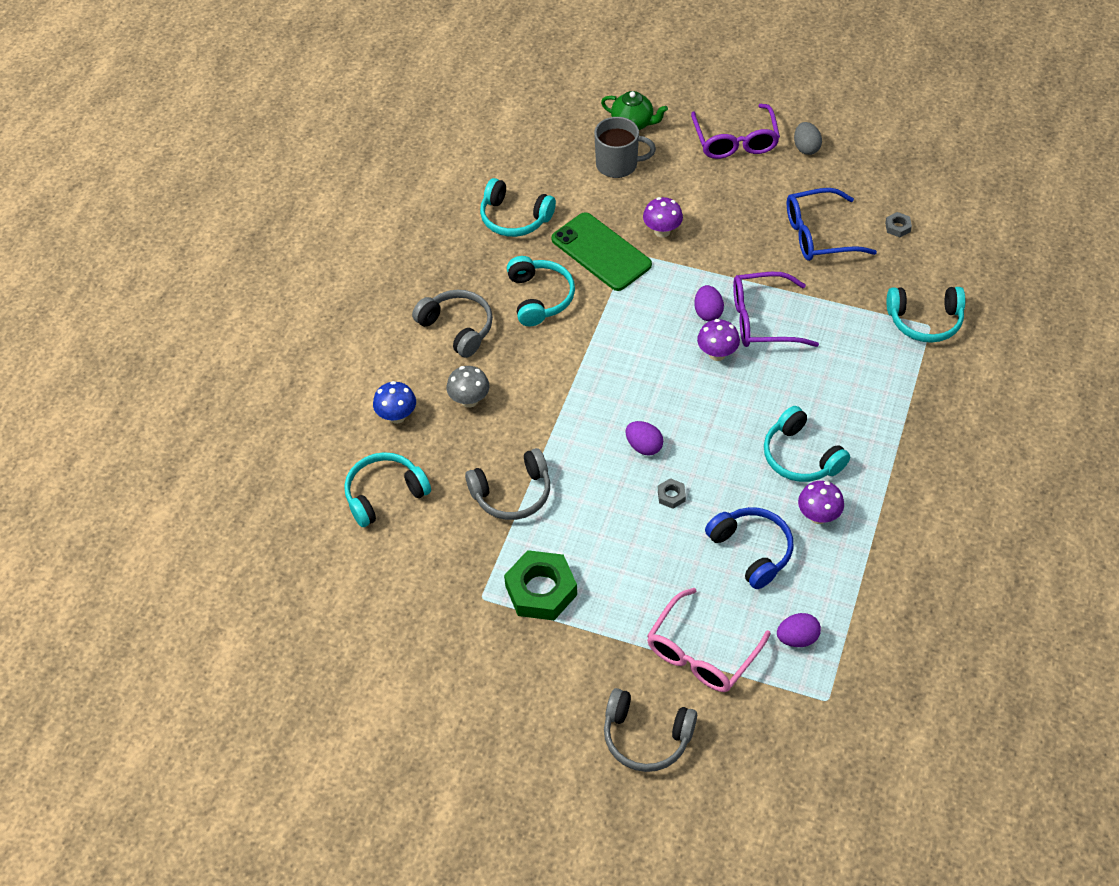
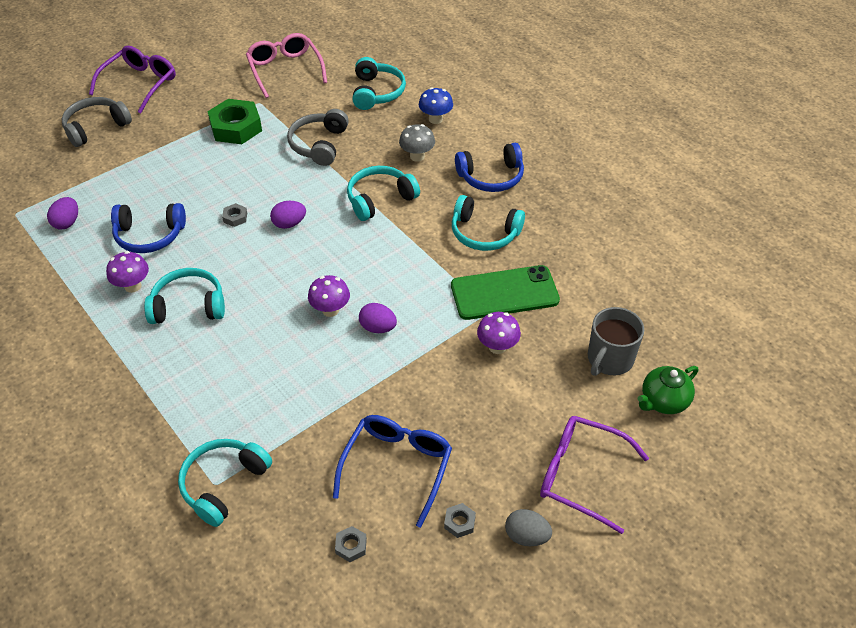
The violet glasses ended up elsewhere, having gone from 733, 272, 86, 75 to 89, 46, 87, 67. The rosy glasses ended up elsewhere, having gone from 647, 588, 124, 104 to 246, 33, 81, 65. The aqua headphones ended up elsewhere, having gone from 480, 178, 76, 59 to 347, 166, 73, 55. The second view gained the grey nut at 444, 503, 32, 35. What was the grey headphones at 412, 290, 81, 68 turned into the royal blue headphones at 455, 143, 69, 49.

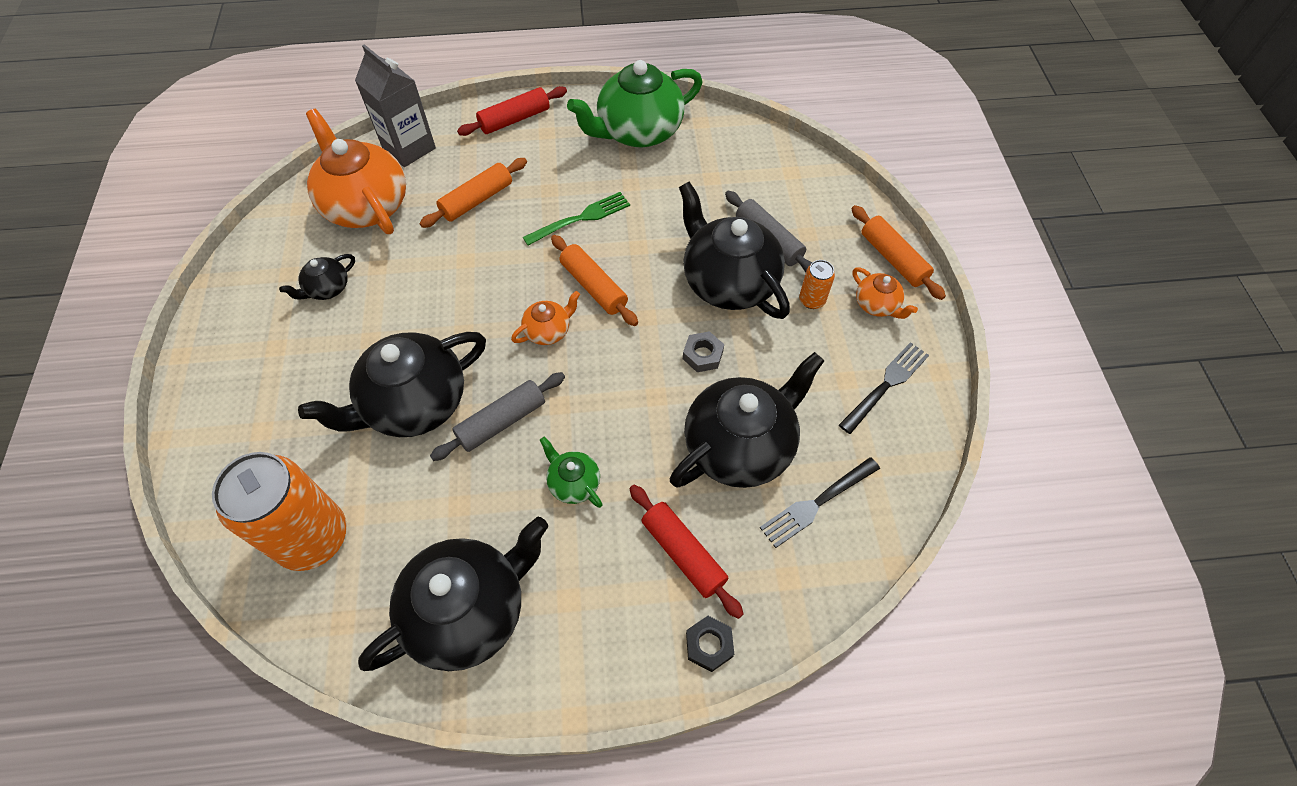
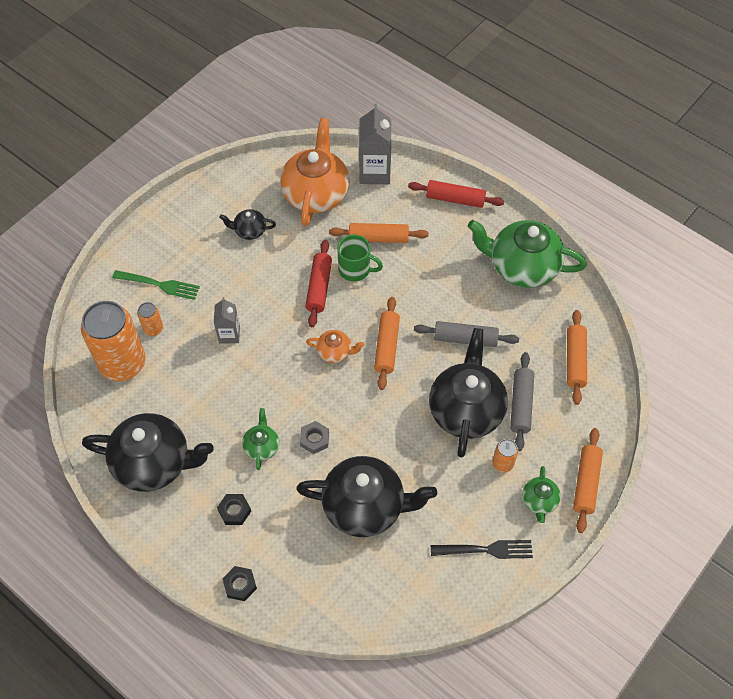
The leaf-green dinner fork ended up elsewhere, having gone from 523, 192, 107, 54 to 112, 270, 88, 30. The second view gained the bright orange tin at 137, 302, 26, 34. Where the jet-black tea pot stood at 298, 332, 188, 105, the grey carton came to stand at 214, 297, 26, 47. The second view gained the jet-black nut at 217, 494, 34, 31. The grey nut ended up elsewhere, having gone from 683, 331, 41, 41 to 300, 421, 29, 33. The red pastry roller ended up elsewhere, having gone from 629, 485, 115, 134 to 305, 240, 27, 87. The second view gained the leaf-green tea mug at 337, 235, 46, 46. The grey pastry roller ended up elsewhere, having gone from 430, 372, 135, 89 to 414, 321, 105, 26. What was the bright orange tea pot at 853, 267, 65, 52 turned into the leaf-green tea pot at 522, 466, 39, 57. The second view gained the bright orange pastry roller at 567, 310, 20, 95. The second view lost the jet-black dinner fork at 760, 457, 120, 91.

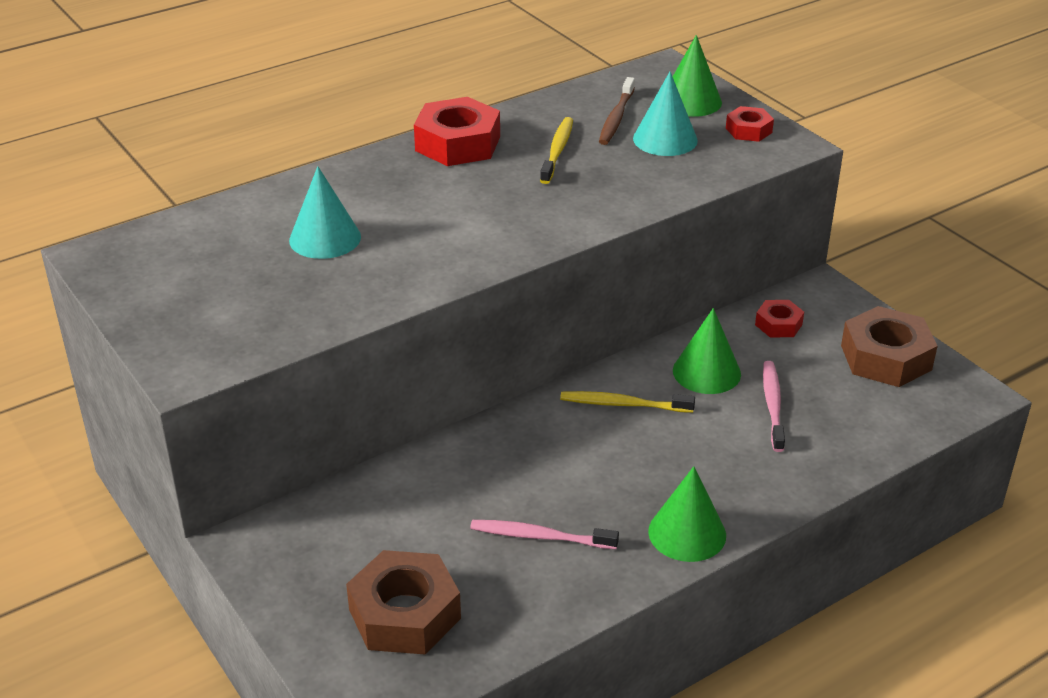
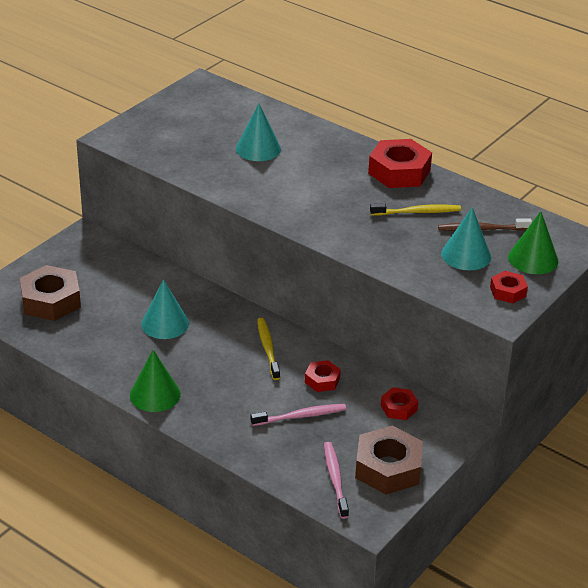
The second view gained the aqua solid cone at 141, 280, 48, 59. Where the leaf-green solid cone stood at 673, 308, 68, 86, the red nut came to stand at 305, 360, 36, 32. The rosy dental brush ended up elsewhere, having gone from 470, 520, 149, 29 to 324, 442, 25, 77.

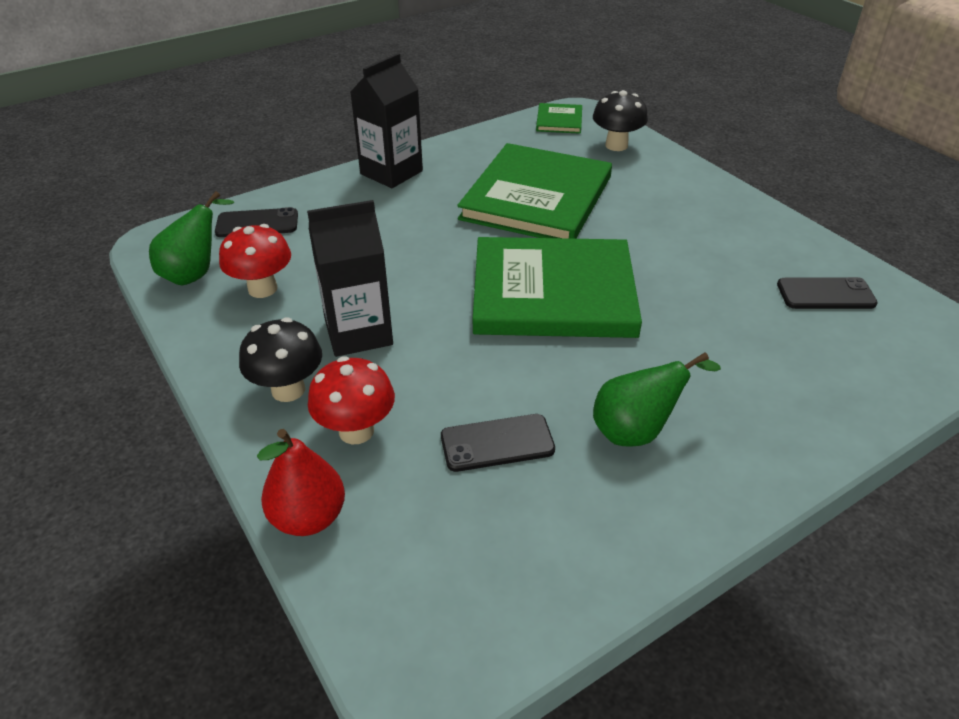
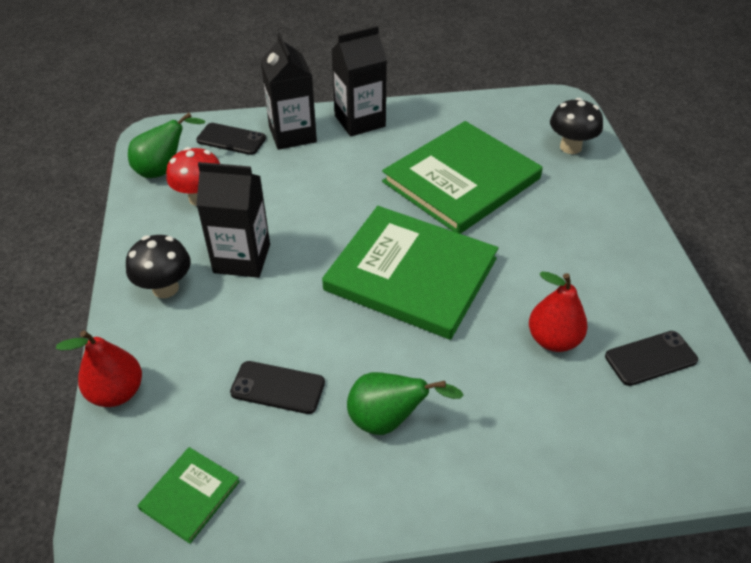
The leaf-green hardback ended up elsewhere, having gone from 536, 103, 46, 31 to 138, 447, 102, 97. The second view gained the jet-black carton at 260, 33, 57, 117. The second view gained the red toy pear at 529, 272, 59, 80. The jet-black mobile phone at 777, 277, 101, 32 ended up facing another way, 45 degrees counterclockwise from before. The second view lost the red toadstool at 308, 356, 87, 88.

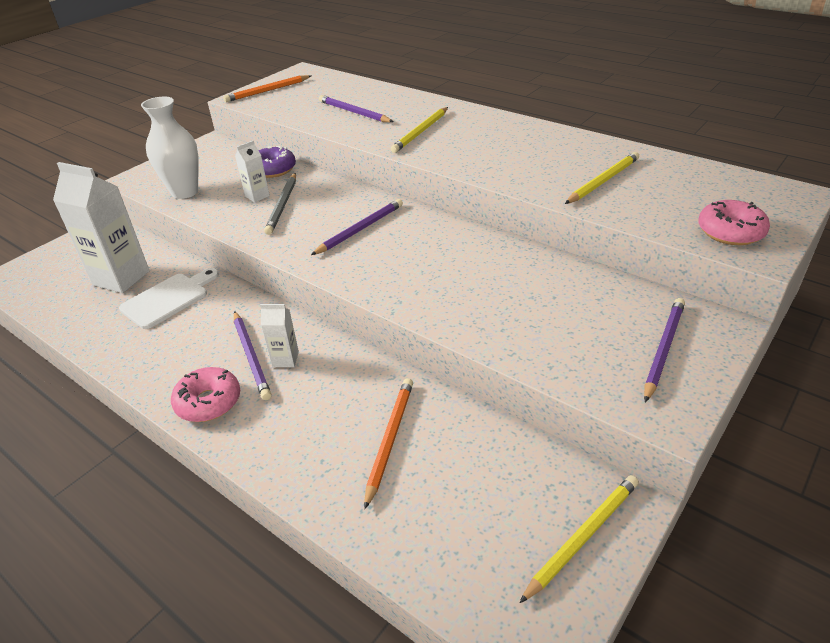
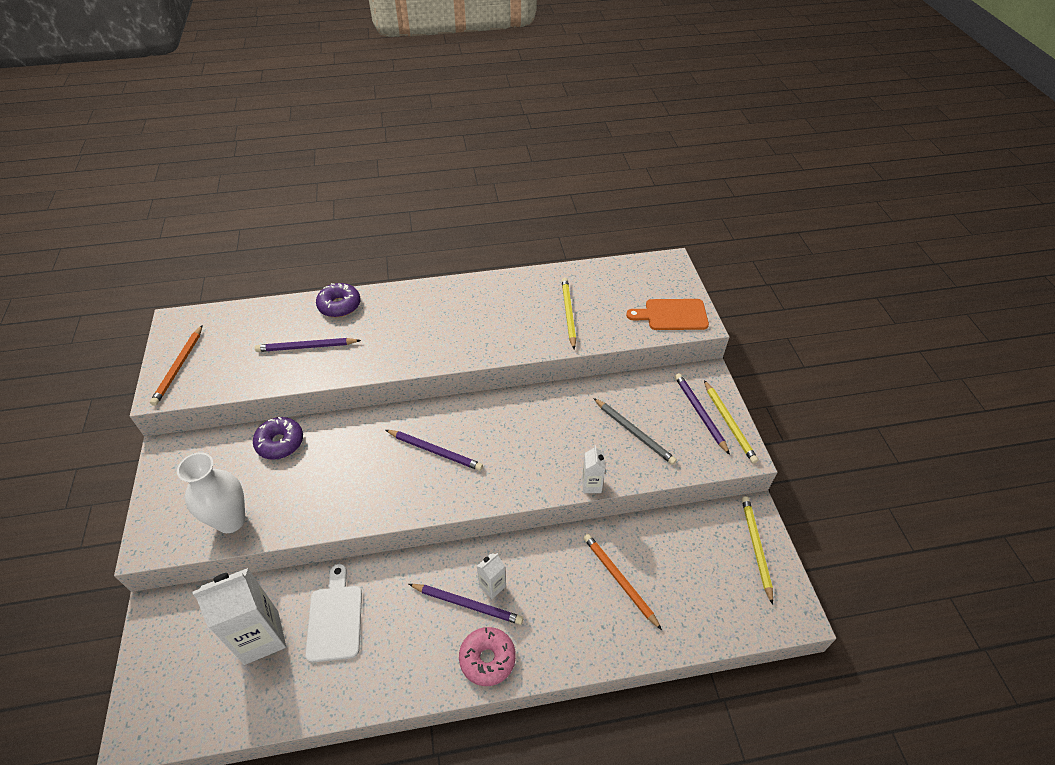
The second view gained the violet glazed donut at 316, 283, 44, 34. The violet wooden pencil at 311, 199, 92, 56 ended up facing another way, 120 degrees clockwise from before. The snow-white carton ended up elsewhere, having gone from 235, 140, 35, 63 to 582, 445, 23, 48. The grey wooden pencil ended up elsewhere, having gone from 264, 173, 32, 62 to 594, 398, 83, 67. Where the rosy glazed donut stood at 698, 200, 72, 45, the bright orange cutting board came to stand at 626, 299, 83, 31. The yellow wooden pencil ended up elsewhere, having gone from 391, 107, 57, 46 to 704, 380, 54, 84.

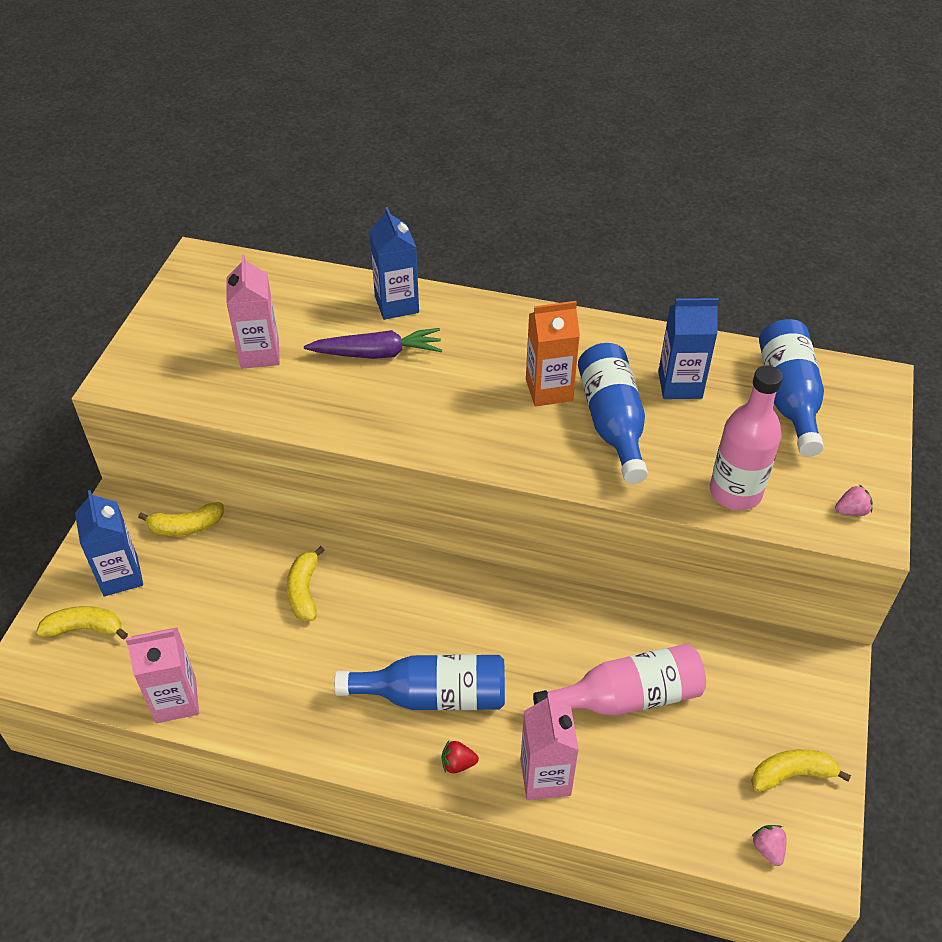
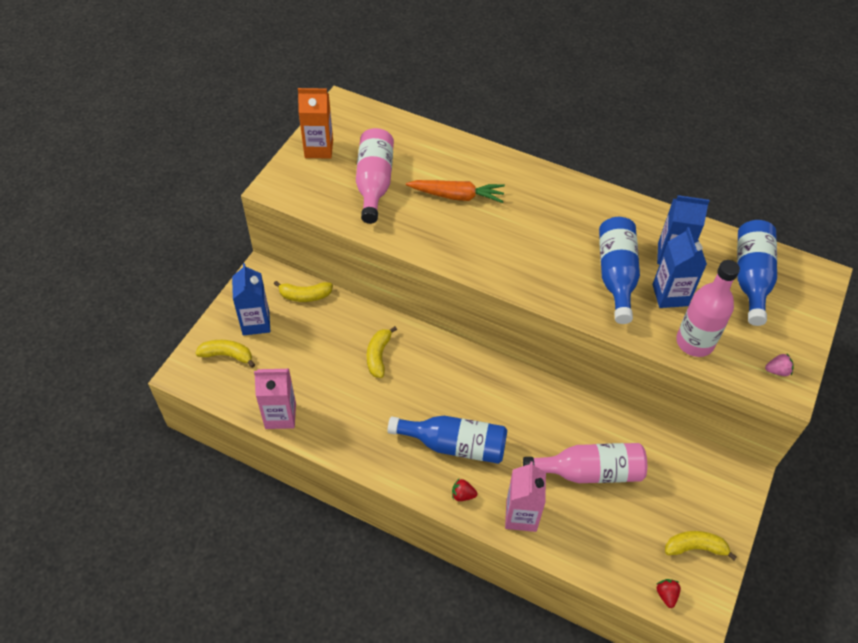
The bright orange carton ended up elsewhere, having gone from 526, 301, 54, 105 to 298, 88, 35, 70. Where the rosy carton stood at 226, 255, 54, 114, the rosy flask came to stand at 356, 128, 38, 96. What was the violet toy carrot at 304, 328, 138, 31 turned into the bright orange toy carrot at 406, 180, 99, 23. The royal blue carton ended up elsewhere, having gone from 369, 207, 50, 113 to 653, 227, 54, 81. What was the rosy berry at 751, 825, 36, 41 turned into the red berry at 656, 579, 25, 29.

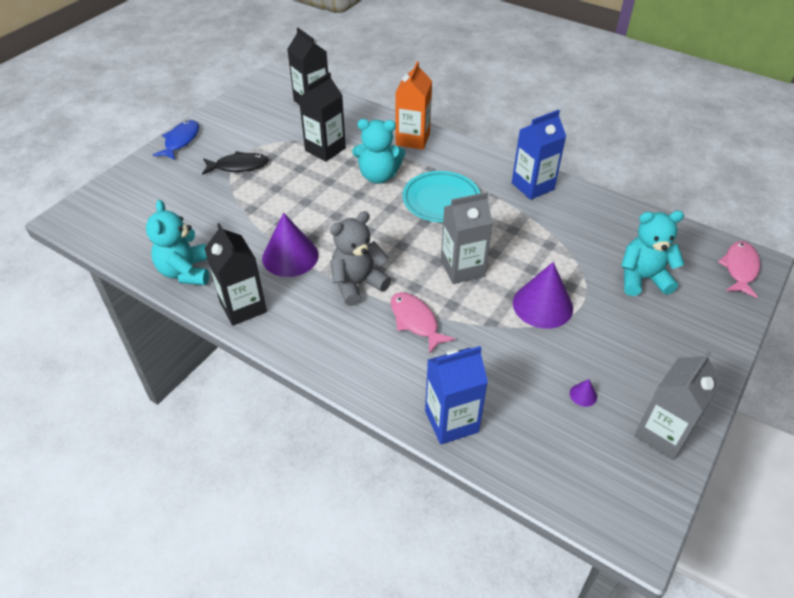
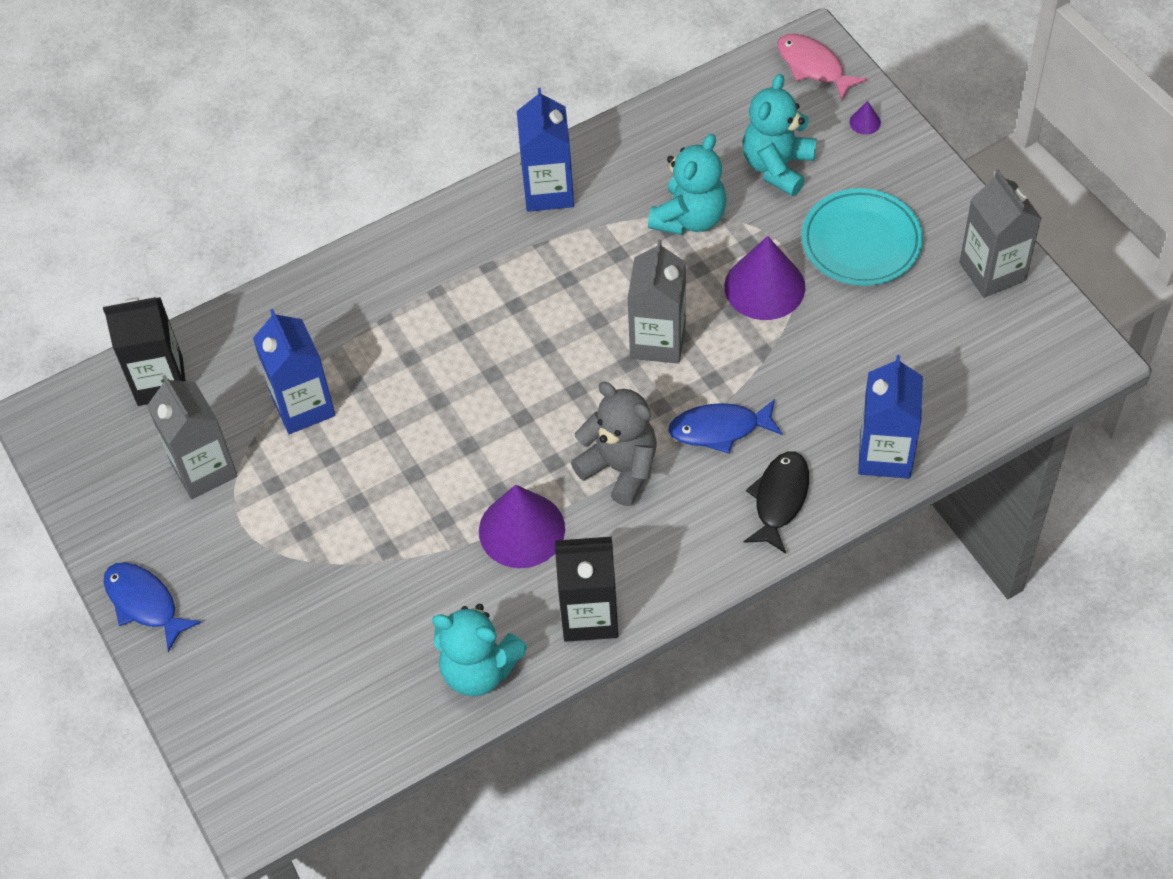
The second view gained the grey carton at 147, 375, 91, 124. What was the jet-black carton at 299, 72, 47, 90 turned into the royal blue carton at 253, 309, 82, 125. The grey stuffed bear at 330, 211, 61, 95 ended up facing another way, 135 degrees clockwise from before. The aqua stuffed bear ended up elsewhere, having gone from 352, 119, 53, 65 to 648, 134, 79, 101. What was the rosy toy fish at 391, 292, 64, 62 turned into the royal blue toy fish at 668, 399, 115, 55. The jet-black toy fish ended up elsewhere, having gone from 202, 151, 67, 24 to 743, 451, 66, 103. The aqua plate ended up elsewhere, having gone from 402, 171, 78, 52 to 802, 188, 121, 98. The violet solid cone ended up elsewhere, having gone from 570, 379, 27, 28 to 849, 101, 32, 34. The second view lost the bright orange carton at 396, 61, 36, 89.

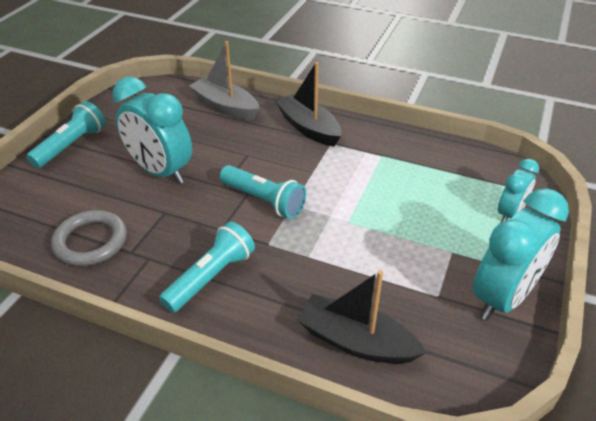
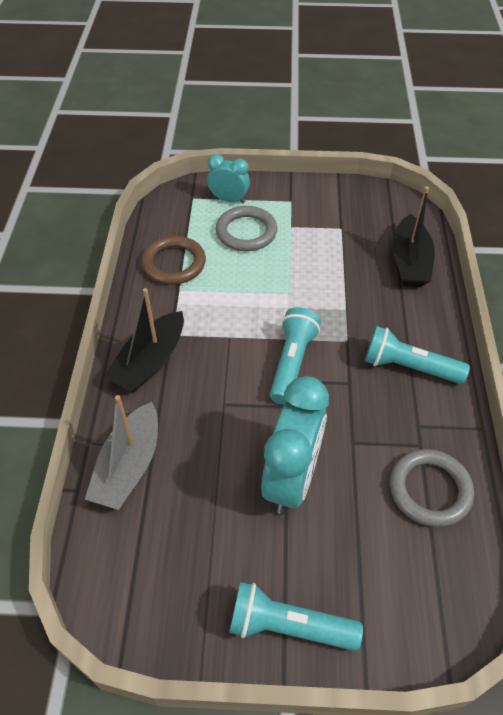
The second view gained the brown torus at 141, 236, 65, 49. The second view gained the grey torus at 216, 206, 61, 45. The second view lost the aqua clock at 473, 188, 96, 133.

